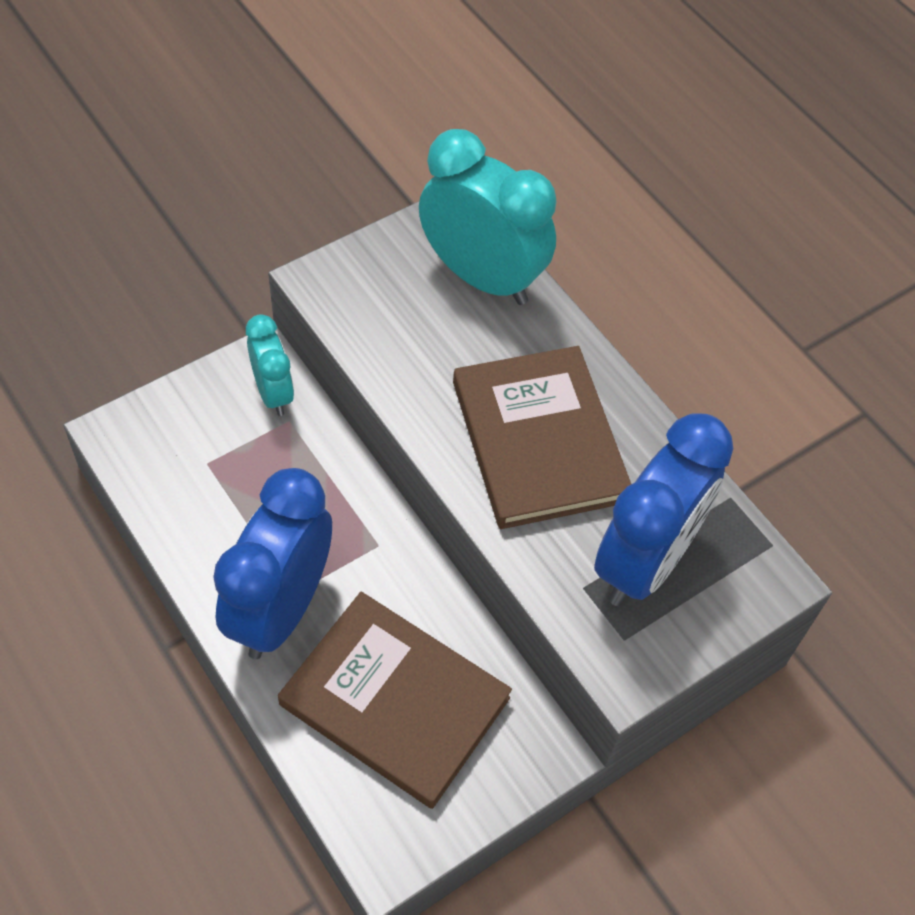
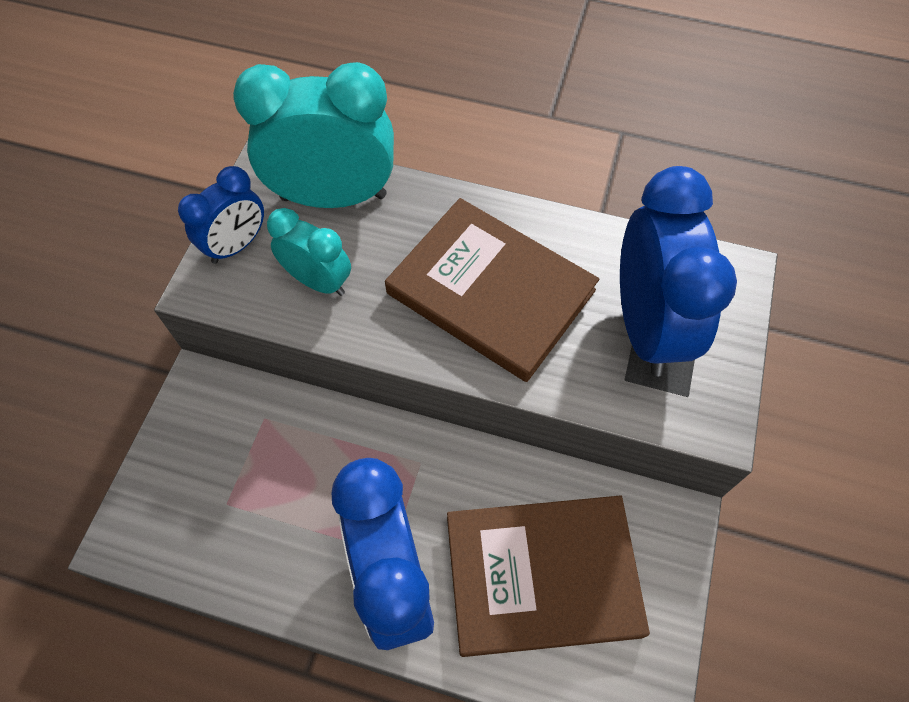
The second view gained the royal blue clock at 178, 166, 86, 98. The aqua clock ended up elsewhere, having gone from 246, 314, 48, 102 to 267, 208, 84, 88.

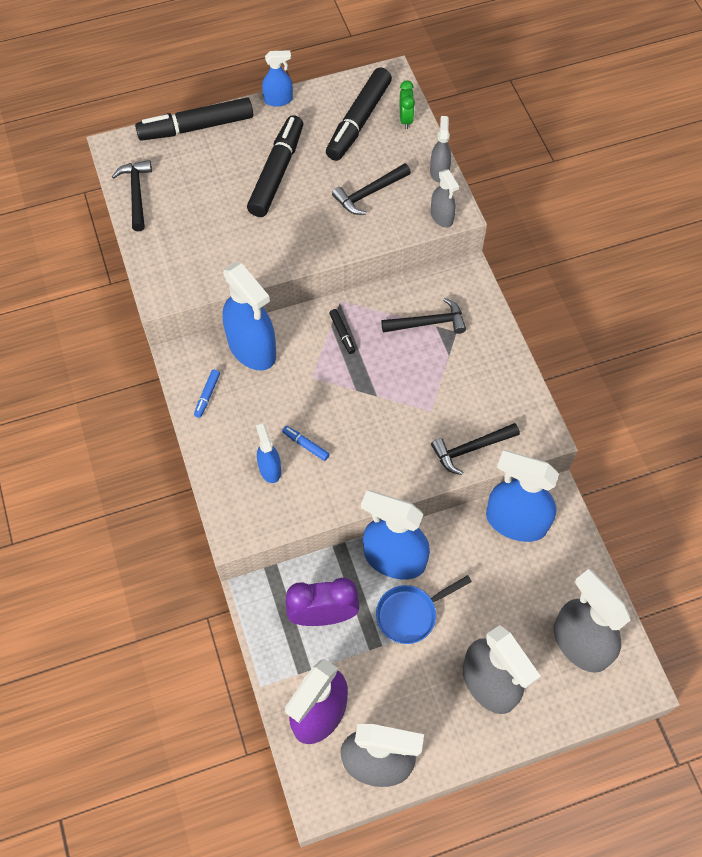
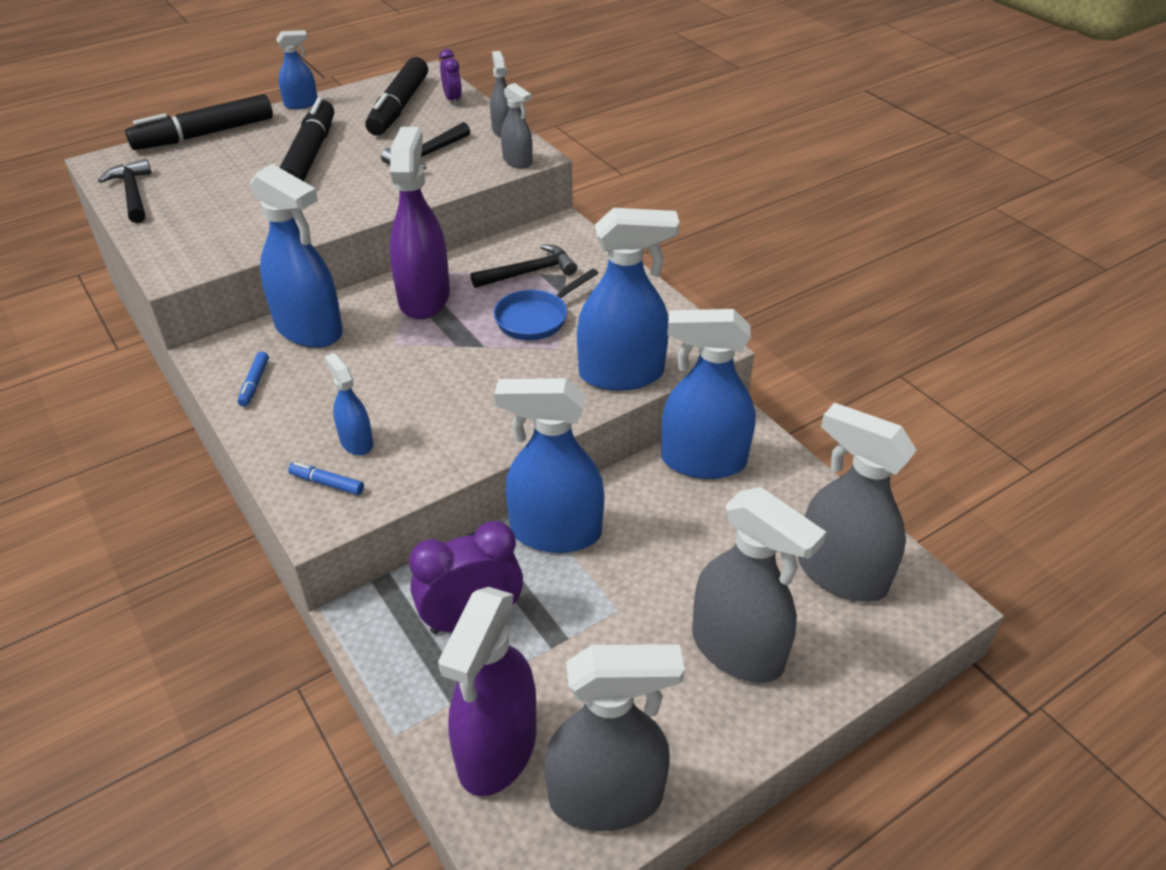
The royal blue felt pen ended up elsewhere, having gone from 282, 426, 48, 35 to 288, 462, 76, 33. Where the jet-black felt pen stood at 329, 309, 26, 45, the violet spray bottle came to stand at 389, 127, 61, 192. What was the leaf-green clock at 400, 80, 15, 49 turned into the violet clock at 439, 49, 23, 57. The royal blue frying pan ended up elsewhere, having gone from 376, 575, 96, 69 to 494, 268, 104, 72. Where the jet-black carpenter's hammer stood at 431, 423, 89, 52, the royal blue spray bottle came to stand at 577, 208, 103, 183.

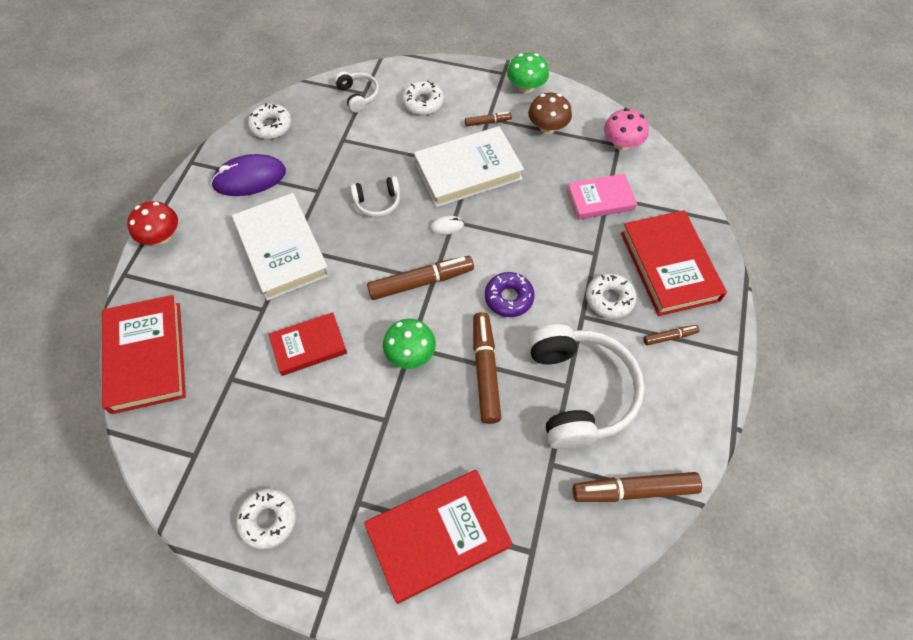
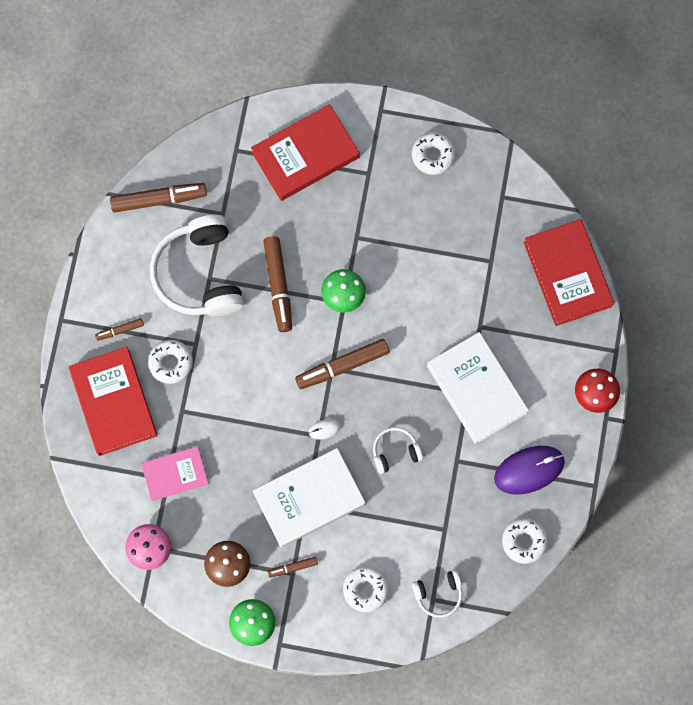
The snow-white headphones at 335, 71, 44, 41 ended up facing another way, 75 degrees counterclockwise from before. The second view lost the red hardback at 268, 312, 79, 64. The second view lost the violet glazed donut at 485, 272, 49, 45.

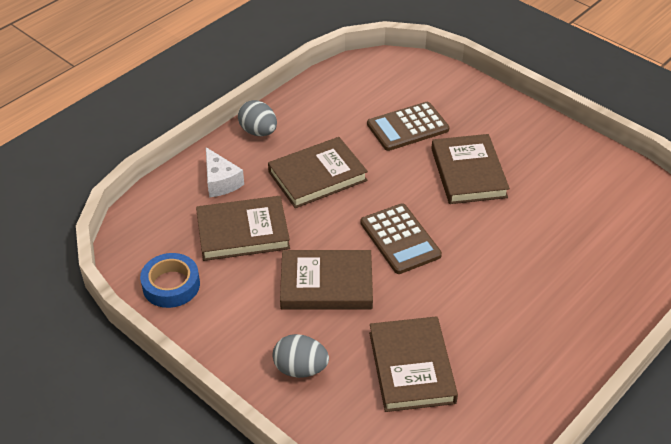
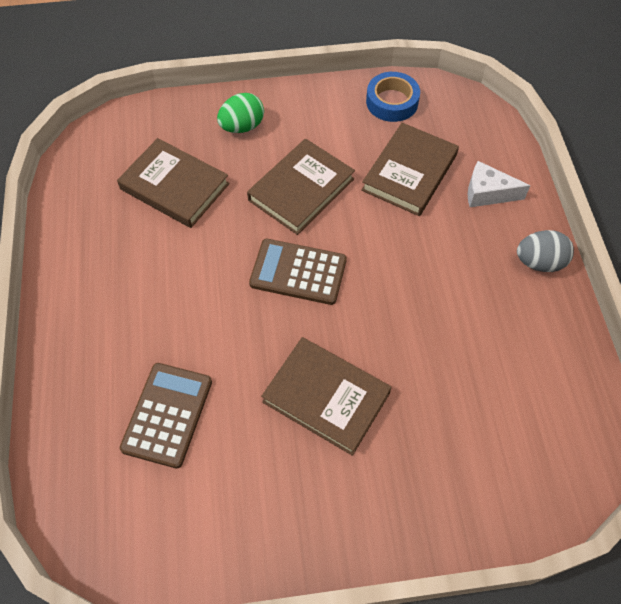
The brown calculator ended up elsewhere, having gone from 367, 102, 82, 49 to 120, 363, 92, 105. What was the grey toy egg at 273, 334, 56, 44 turned into the leaf-green toy egg at 217, 93, 47, 40. The second view lost the brown hardback at 268, 137, 100, 71.

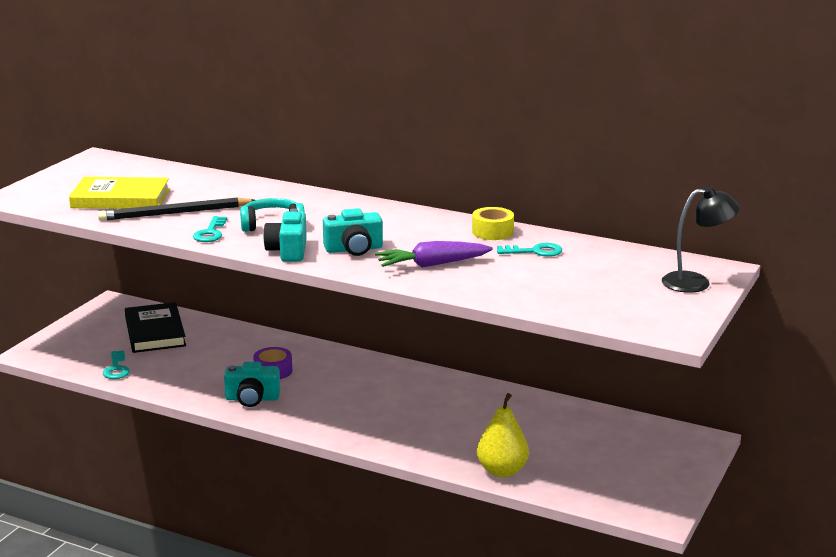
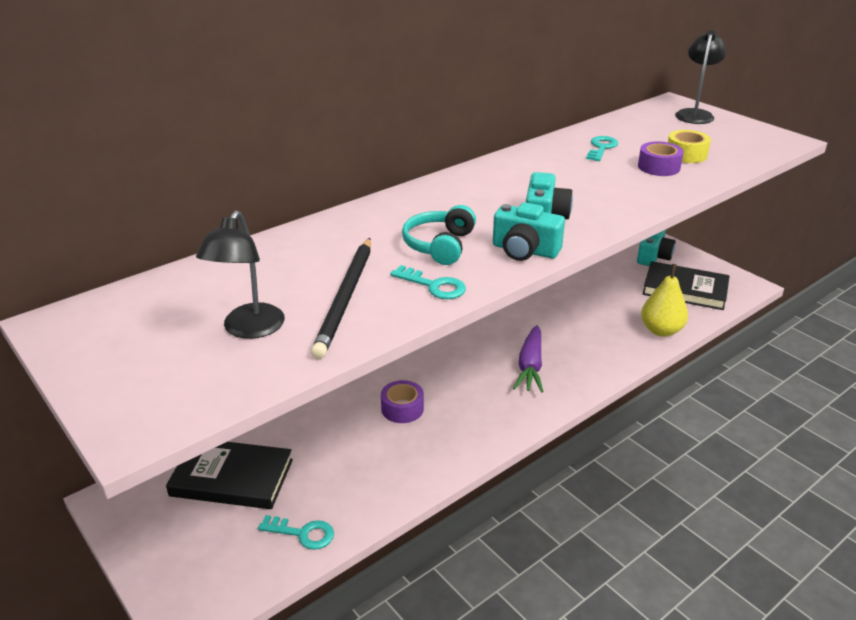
Where the yellow hardback stood at 69, 177, 101, 32, the jet-black desk lamp came to stand at 196, 210, 89, 129. The violet toy carrot ended up elsewhere, having gone from 375, 241, 118, 27 to 513, 325, 31, 68. The aqua photo camera ended up elsewhere, having gone from 224, 362, 56, 45 to 637, 230, 39, 36. The second view gained the violet tape at 638, 141, 46, 35. The second view gained the jet-black hardback at 642, 261, 88, 49. The yellow tape ended up elsewhere, having gone from 472, 207, 42, 33 to 668, 130, 43, 33.

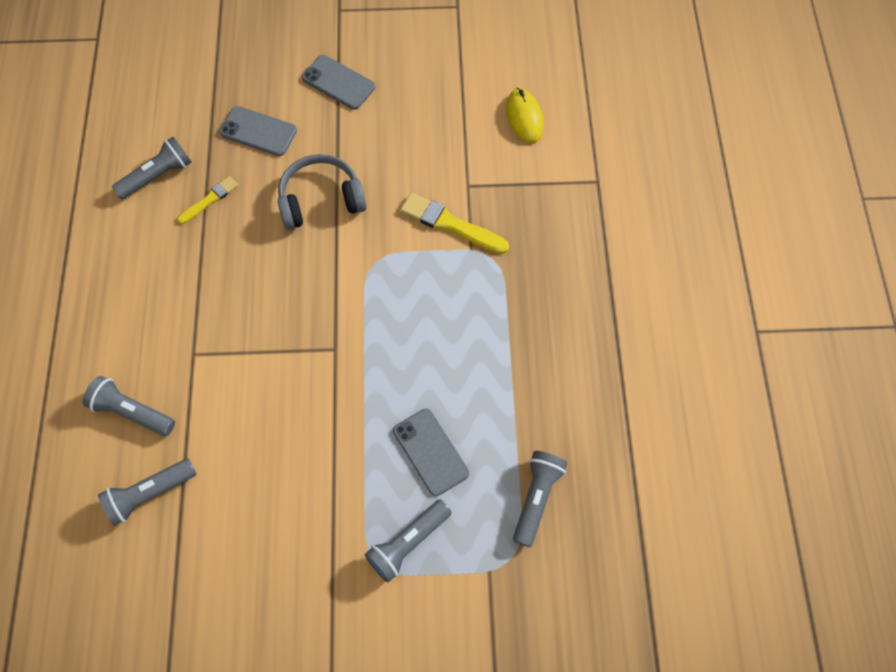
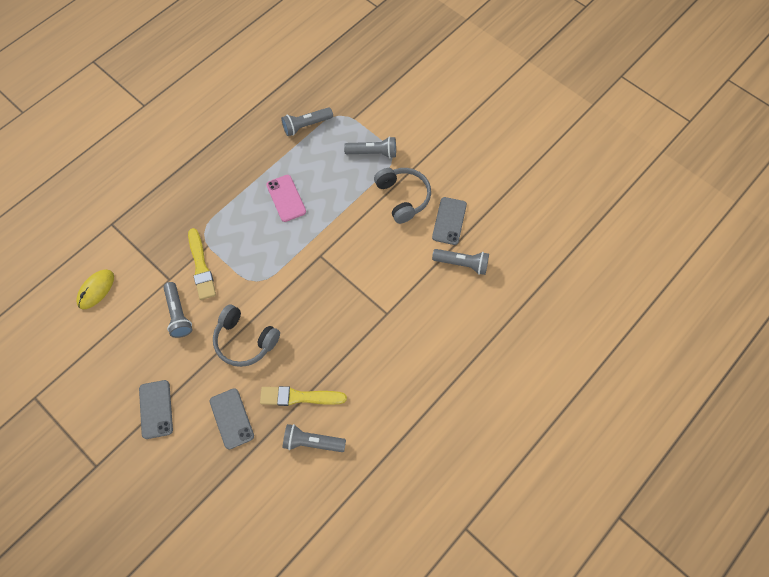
The grey flashlight ended up elsewhere, having gone from 83, 376, 92, 60 to 163, 282, 29, 56. The size of the yellow paintbrush at 177, 176, 61, 48 changed by a factor of 1.63. The second view gained the rosy mobile phone at 266, 175, 40, 47. The second view gained the grey headphones at 374, 168, 57, 56. The grey mobile phone ended up elsewhere, having gone from 393, 409, 76, 87 to 432, 197, 35, 48.

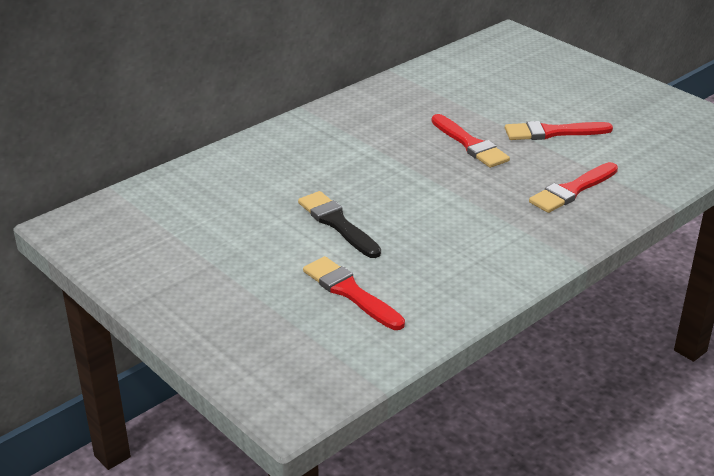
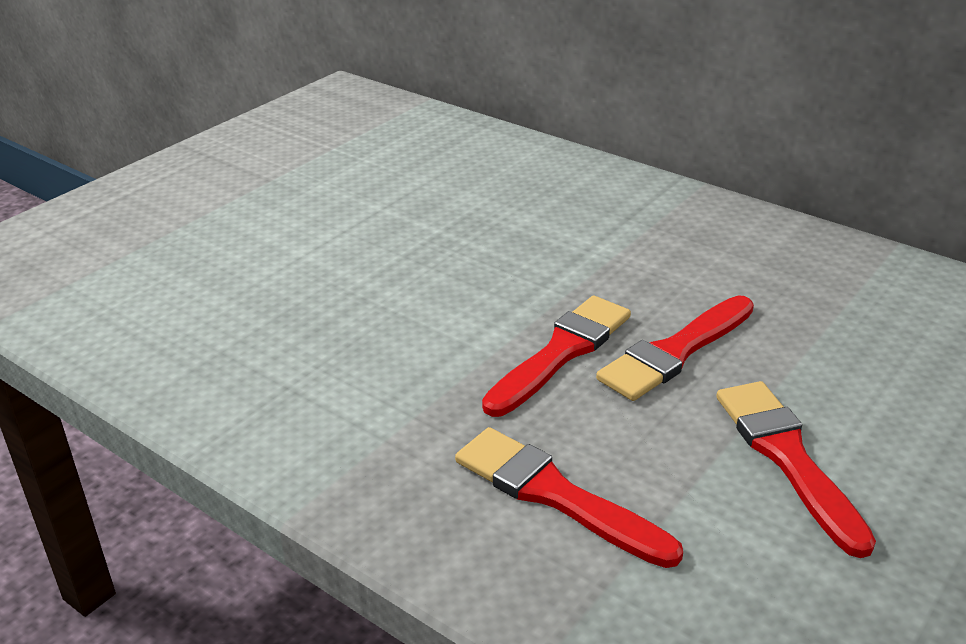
The red paintbrush ended up elsewhere, having gone from 303, 256, 102, 74 to 482, 296, 149, 121. The second view lost the jet-black paintbrush at 298, 191, 83, 67.

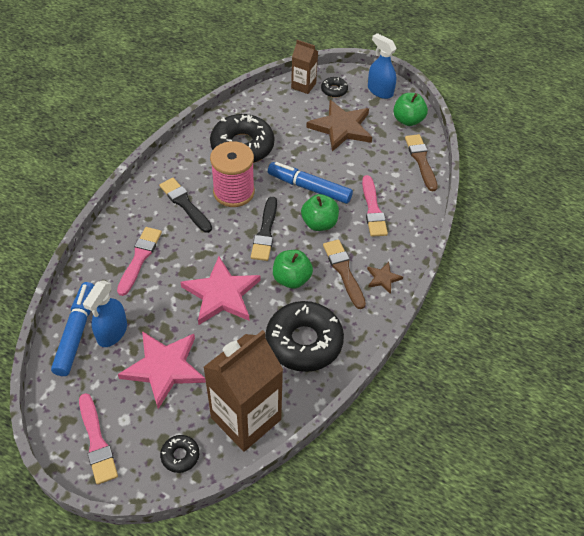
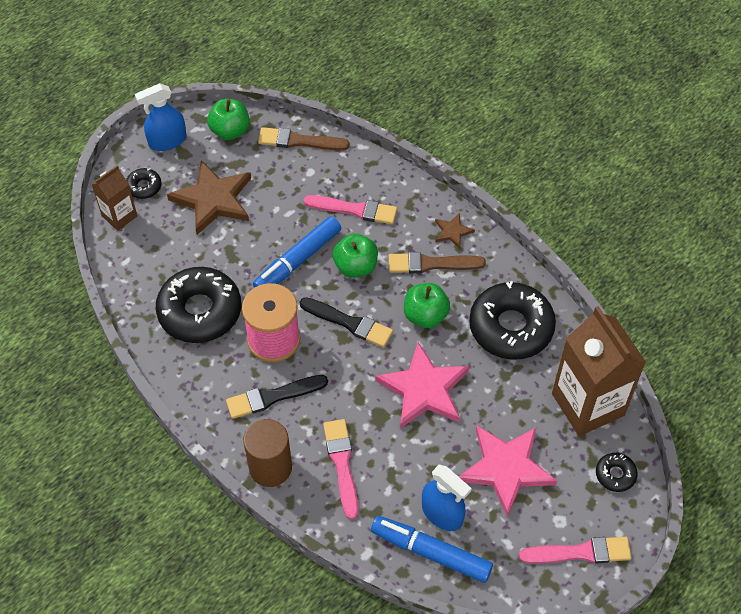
The second view gained the brown cylinder at 243, 419, 49, 68. The rosy paintbrush at 117, 227, 45, 69 ended up facing another way, 45 degrees clockwise from before.

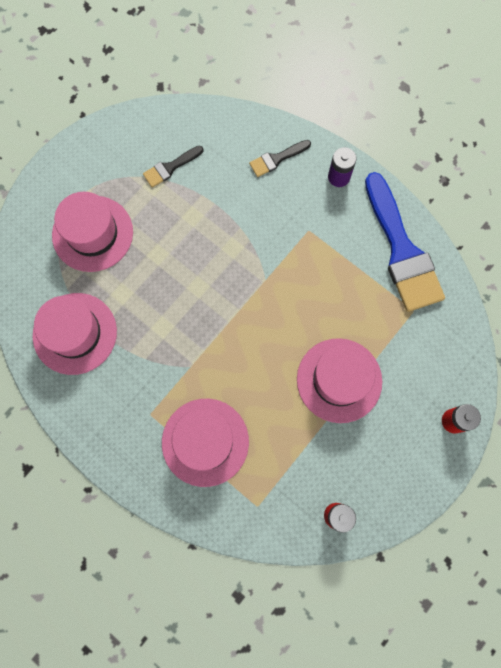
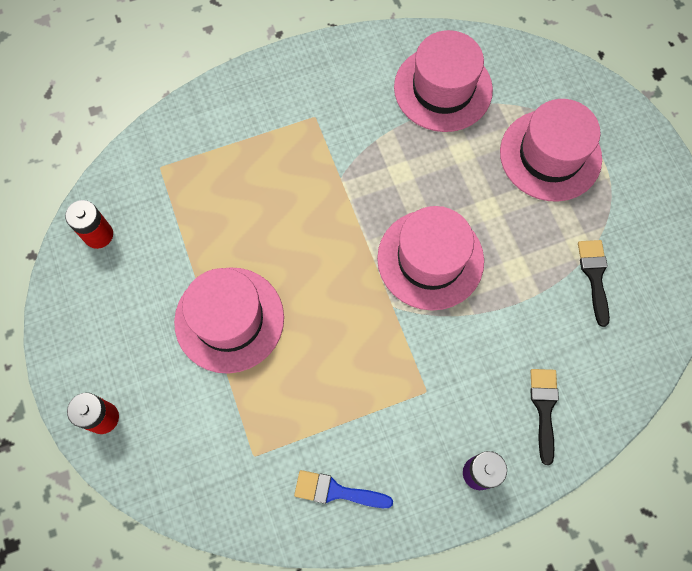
The size of the royal blue paintbrush at 365, 172, 80, 140 changed by a factor of 0.46. The rosy tall hat ended up elsewhere, having gone from 162, 399, 87, 88 to 377, 206, 107, 105.

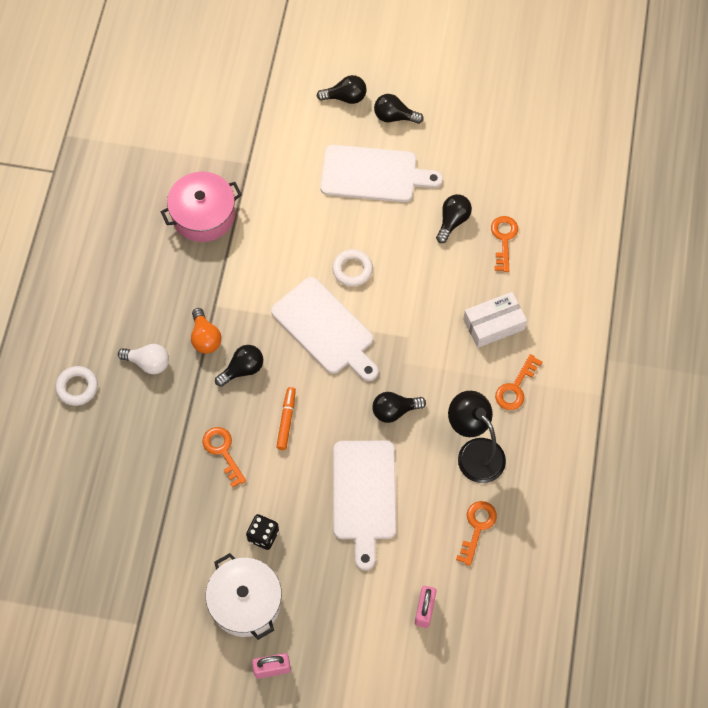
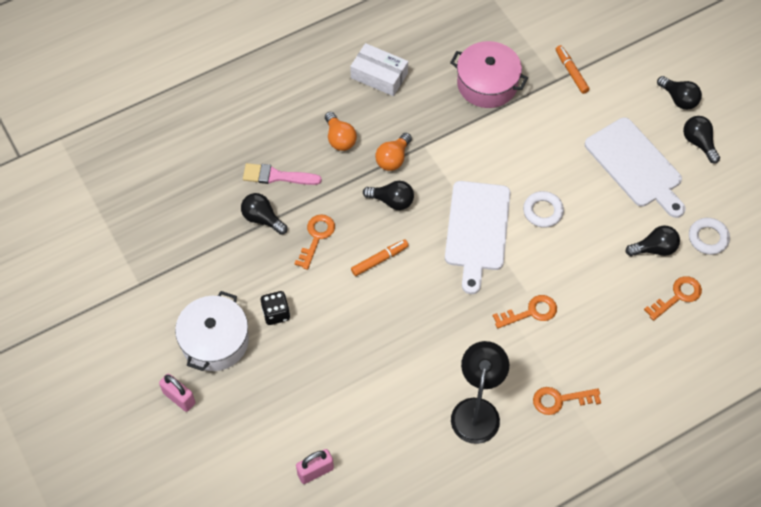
The jet-black light bulb ended up elsewhere, having gone from 372, 392, 54, 31 to 241, 193, 46, 42. The second view gained the rosy paintbrush at 243, 163, 79, 22. What was the snow-white light bulb at 118, 344, 51, 30 turned into the bright orange light bulb at 325, 112, 32, 39. The snow-white parcel ended up elsewhere, having gone from 463, 292, 64, 56 to 350, 43, 58, 53. The bright orange latchkey ended up elsewhere, having gone from 456, 501, 41, 65 to 493, 295, 64, 33. The second view gained the bright orange felt pen at 556, 45, 33, 49. The snow-white torus ended up elsewhere, having gone from 55, 366, 43, 40 to 689, 218, 41, 37. The second view lost the snow-white cutting board at 333, 441, 63, 129.

